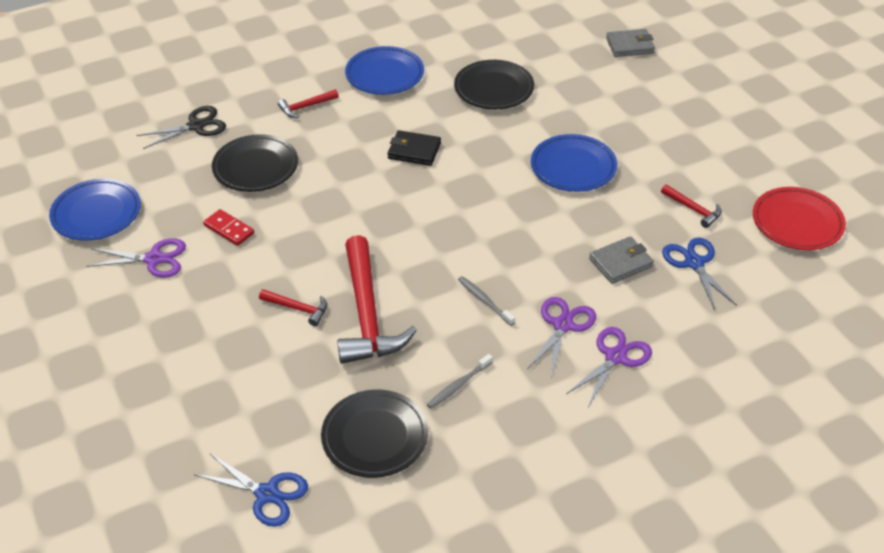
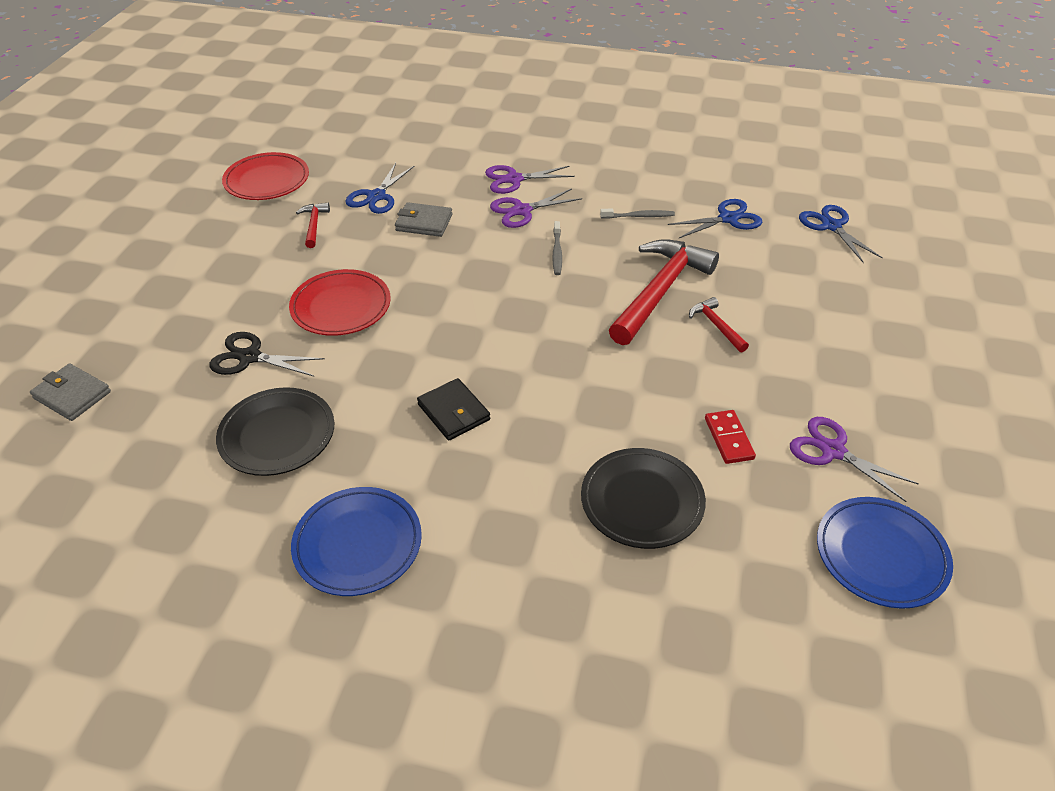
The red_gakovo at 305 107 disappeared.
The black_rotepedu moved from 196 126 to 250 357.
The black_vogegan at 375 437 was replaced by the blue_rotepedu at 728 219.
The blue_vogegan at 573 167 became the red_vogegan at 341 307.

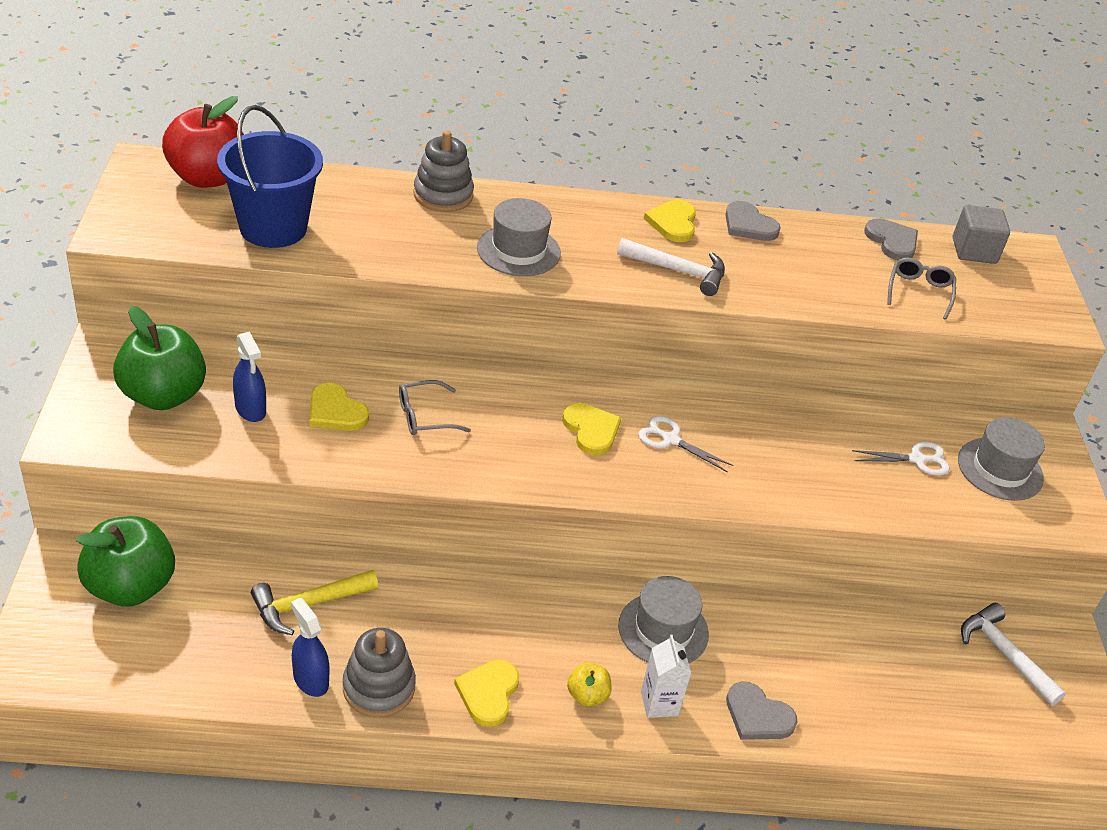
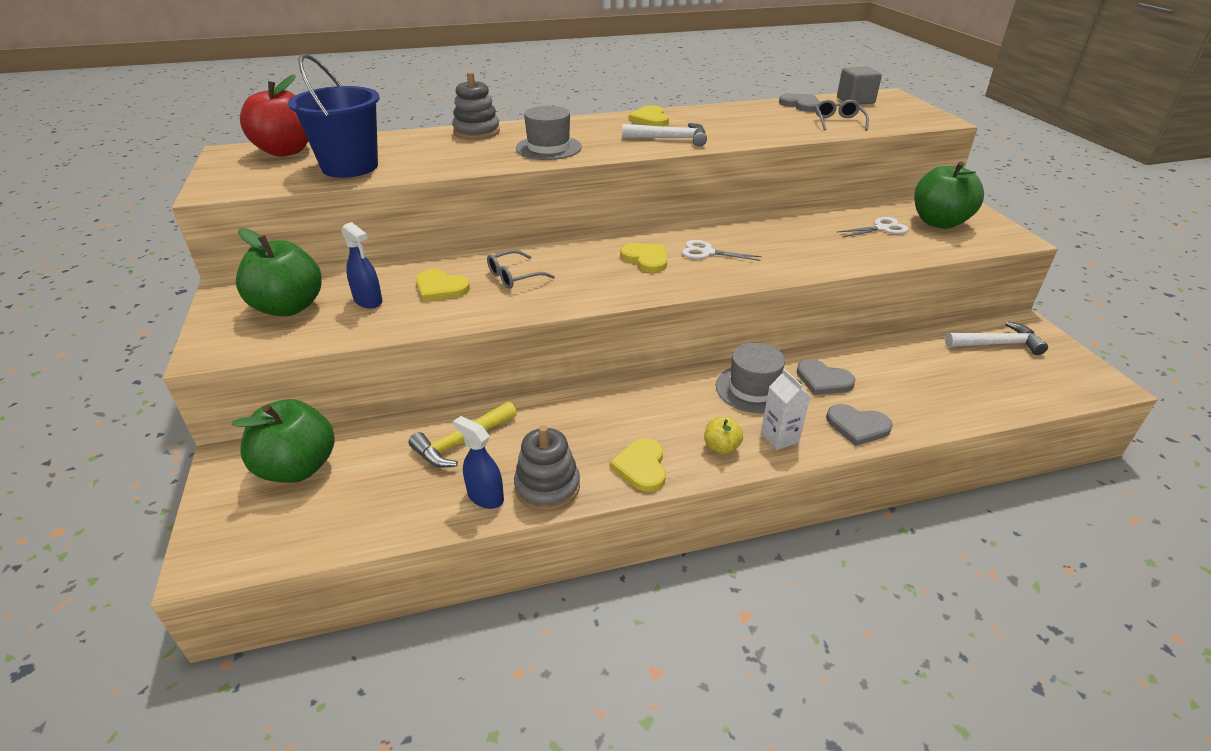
The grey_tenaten moved from 748 225 to 823 380.
The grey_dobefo at 1000 469 was replaced by the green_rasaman at 939 222.
The white_gakovo at 1005 654 turned 135 degrees clockwise.

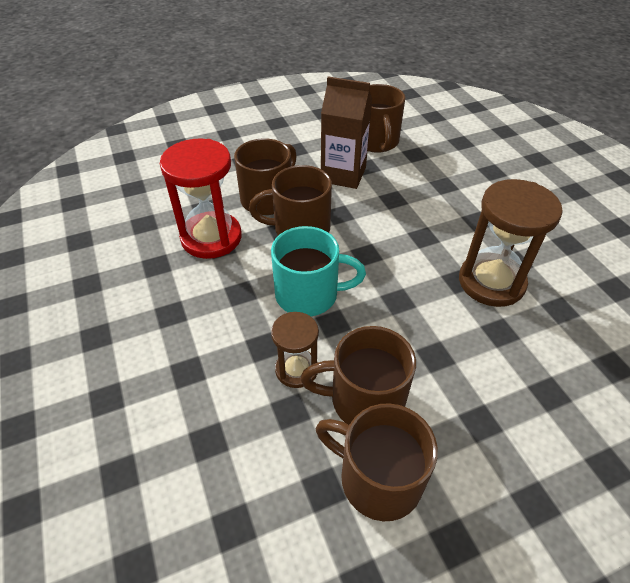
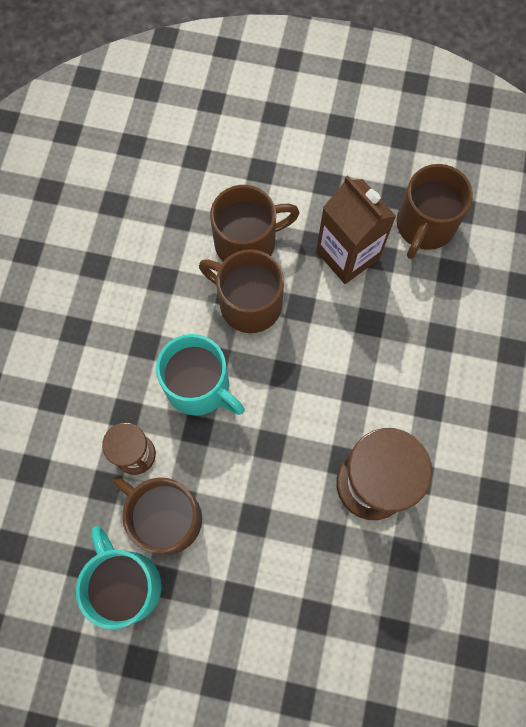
The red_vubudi at 211 237 disappeared.
The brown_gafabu at 378 478 became the turquoise_gafabu at 126 584.

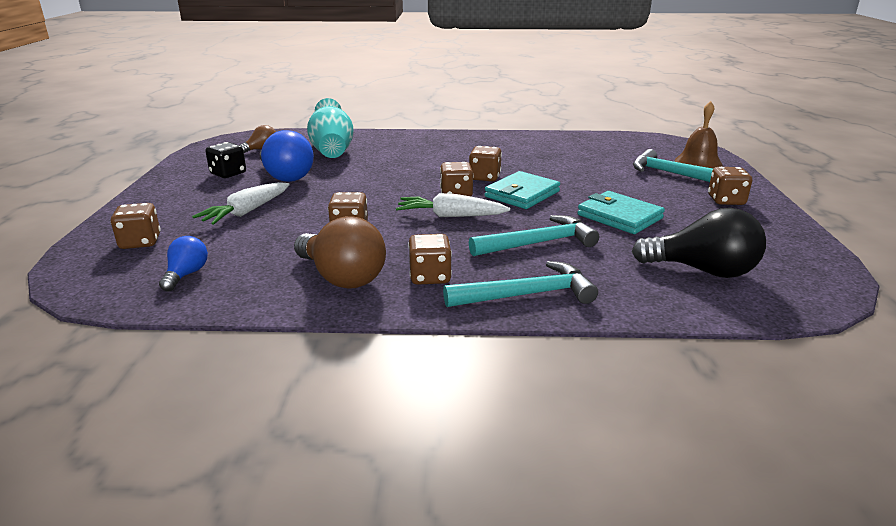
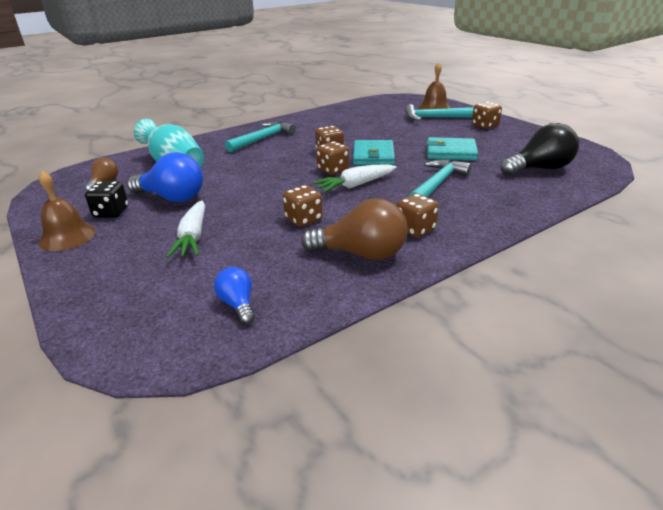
The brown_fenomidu at 140 242 disappeared.
The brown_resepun at 67 236 appeared.
The turquoise_gakovo moved from 527 295 to 263 139.

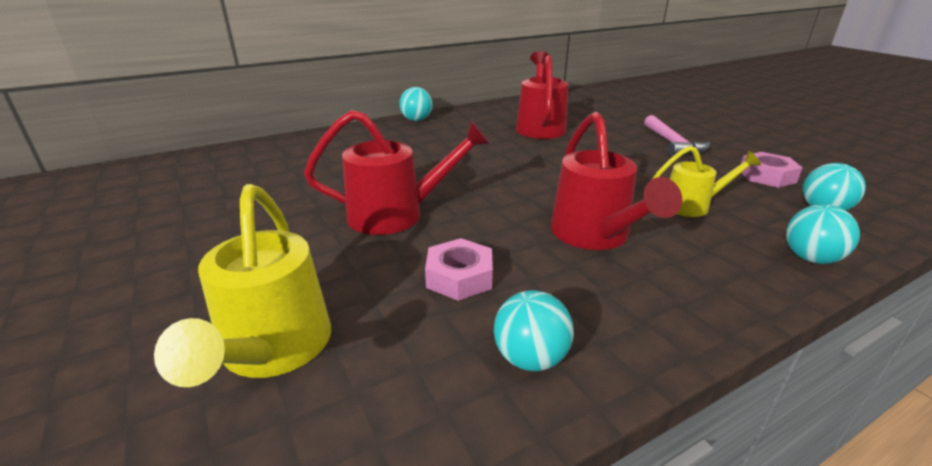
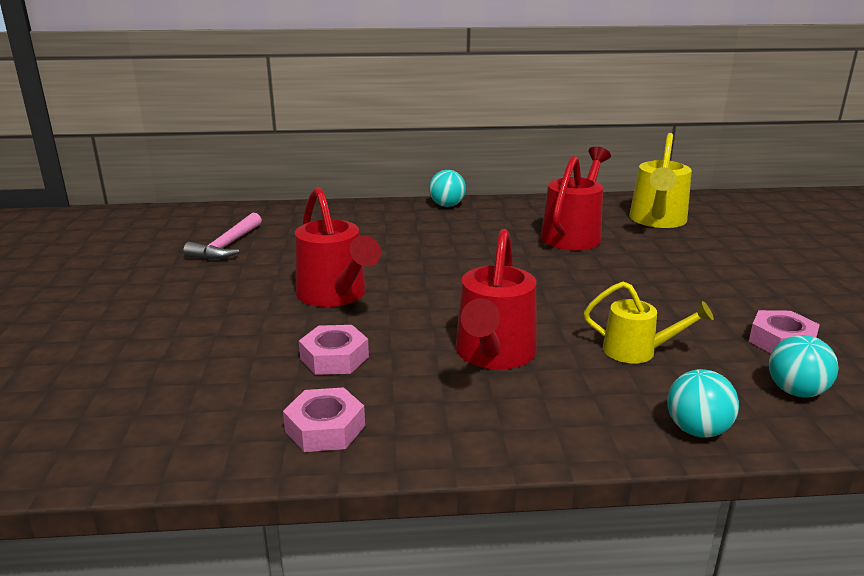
The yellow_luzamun moved from 272 351 to 657 221.
The pink_gakovo moved from 672 143 to 227 246.
The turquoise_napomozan at 530 358 was replaced by the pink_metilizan at 325 428.
The red_luzamun at 397 215 turned 45 degrees clockwise.

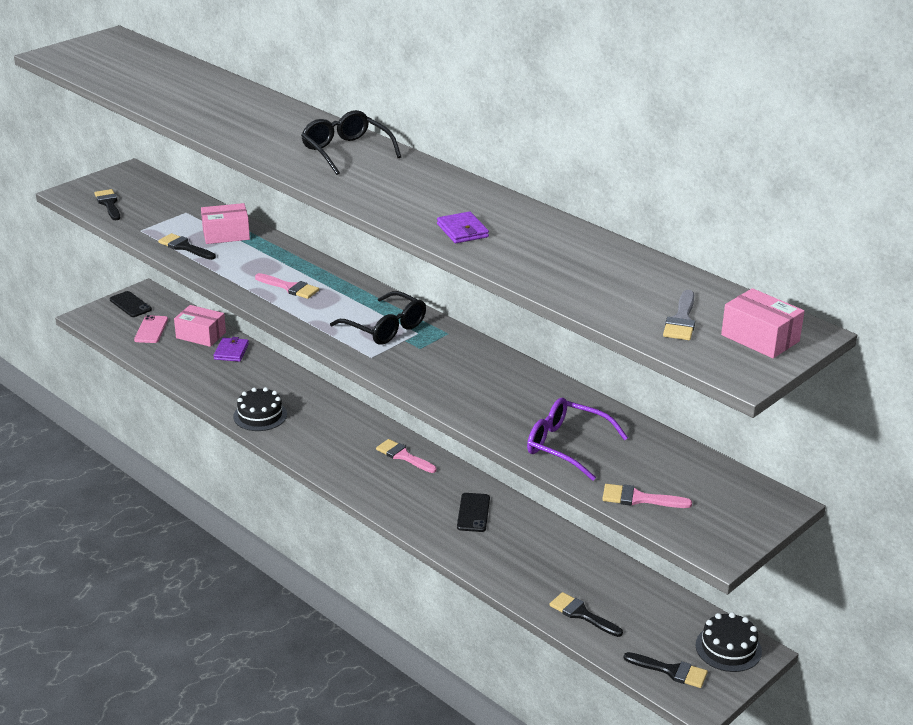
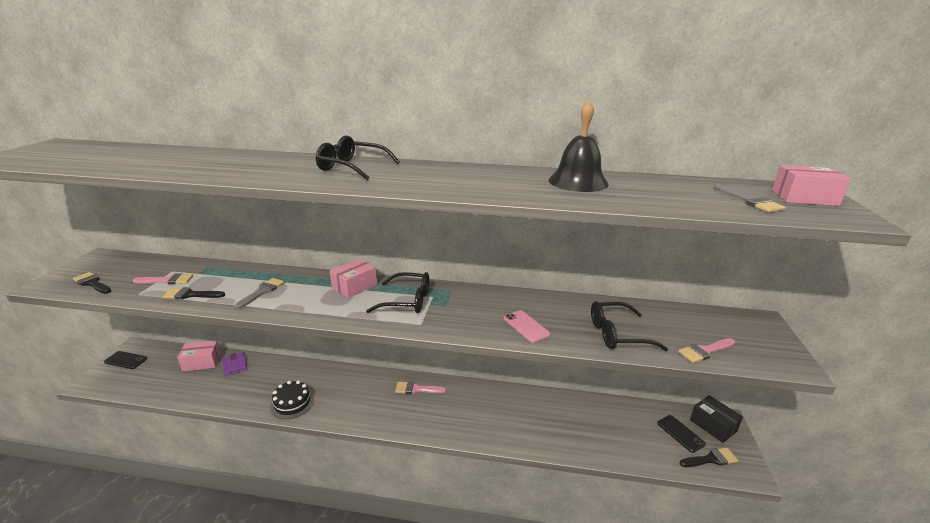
The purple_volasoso at 462 231 disappeared.
The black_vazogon at 582 614 disappeared.
The grey_vazogon at 262 292 appeared.
The black_resepun at 578 182 appeared.
The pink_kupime moved from 151 330 to 526 326.
The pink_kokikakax moved from 226 234 to 354 286.
The pink_vazogon moved from 290 287 to 167 280.
The black_kupime moved from 473 513 to 680 433.
The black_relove at 728 648 was replaced by the black_kokikakax at 713 425.
The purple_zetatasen at 566 446 became the black_zetatasen at 617 334.

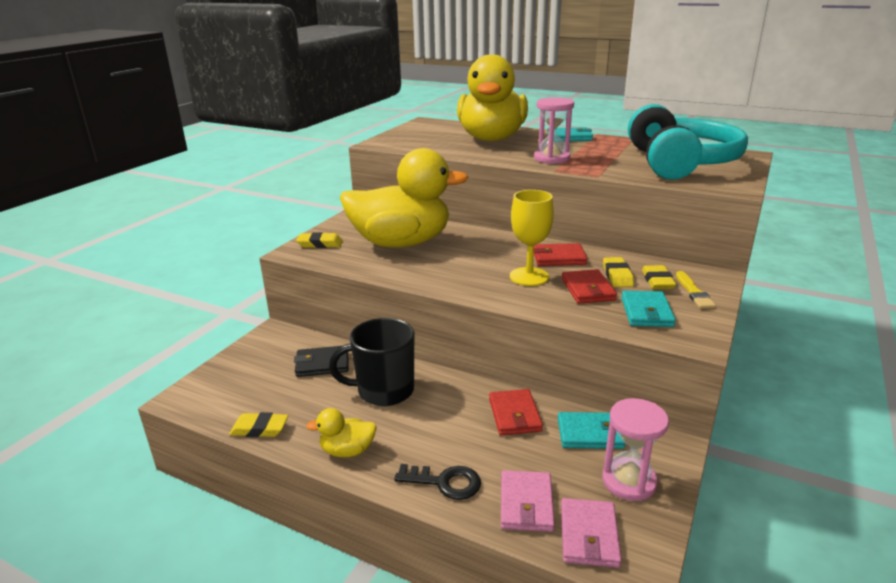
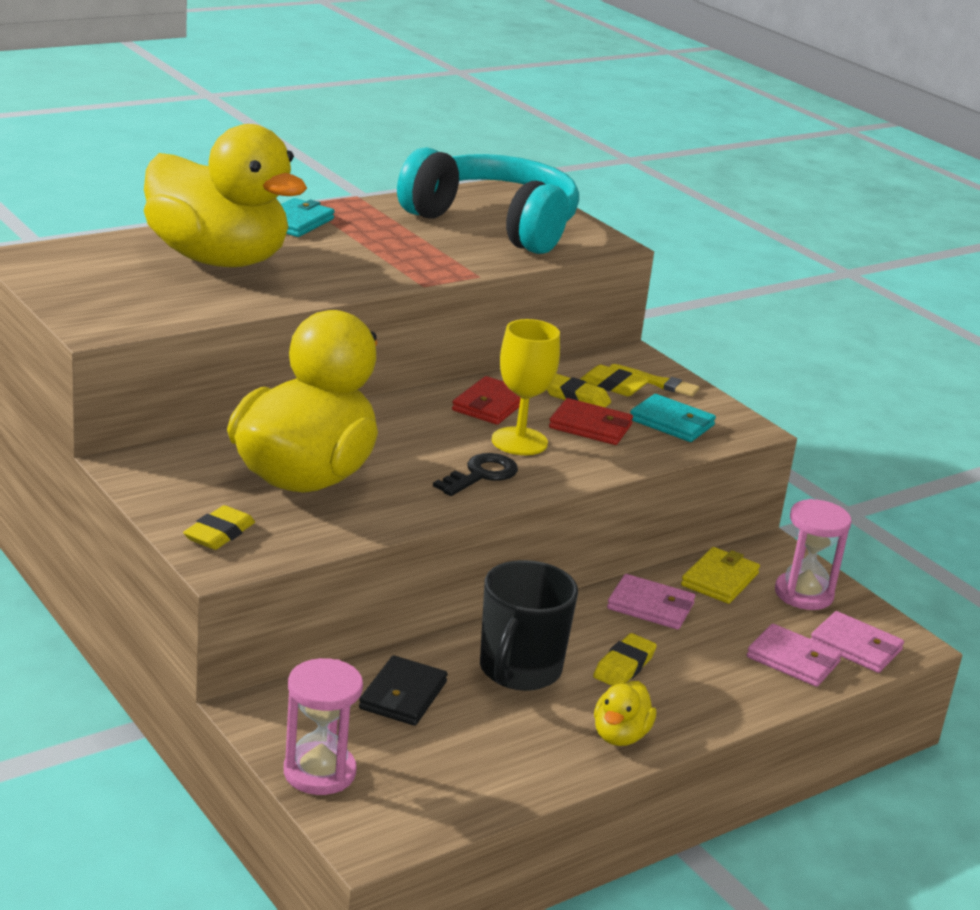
The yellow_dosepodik moved from 259 429 to 624 666.
The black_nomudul moved from 445 482 to 481 475.
The pink_vubudi moved from 552 158 to 319 772.
The red_volasoso at 514 415 became the pink_volasoso at 650 606.
The turquoise_volasoso at 590 433 became the yellow_volasoso at 719 579.

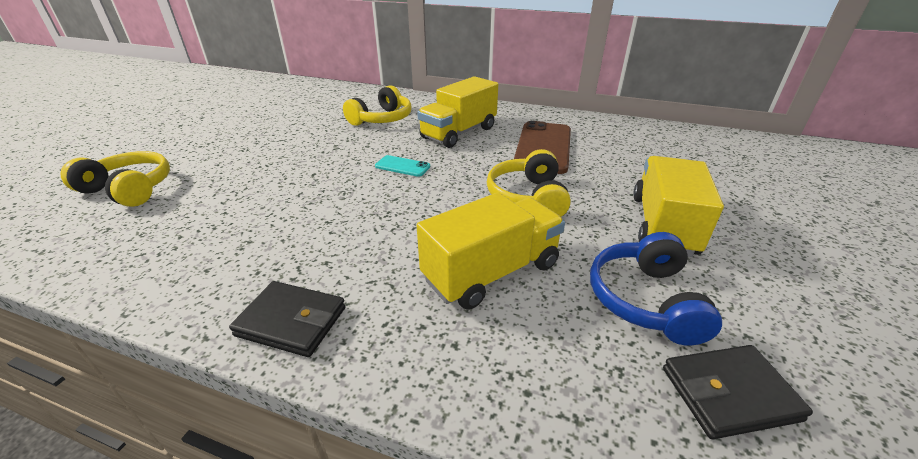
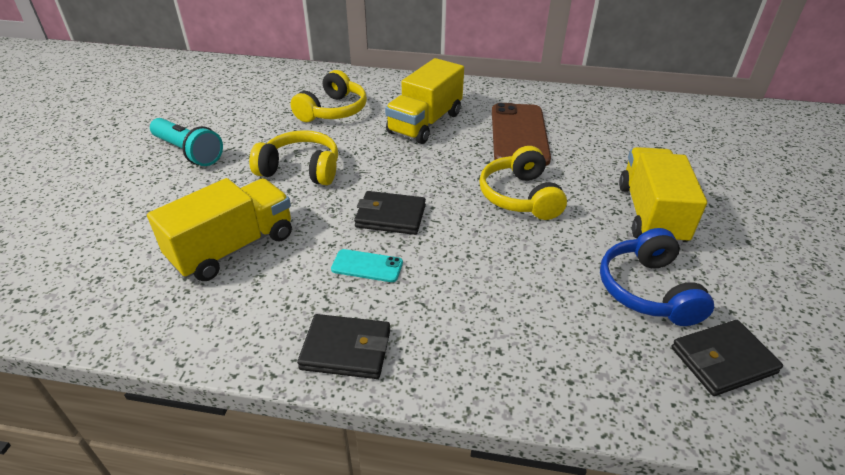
The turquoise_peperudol at 189 152 appeared.
The black_volasoso at 390 216 appeared.
The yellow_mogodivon moved from 129 189 to 301 169.
The turquoise_kupime moved from 402 166 to 367 266.
The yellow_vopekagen moved from 491 272 to 233 248.

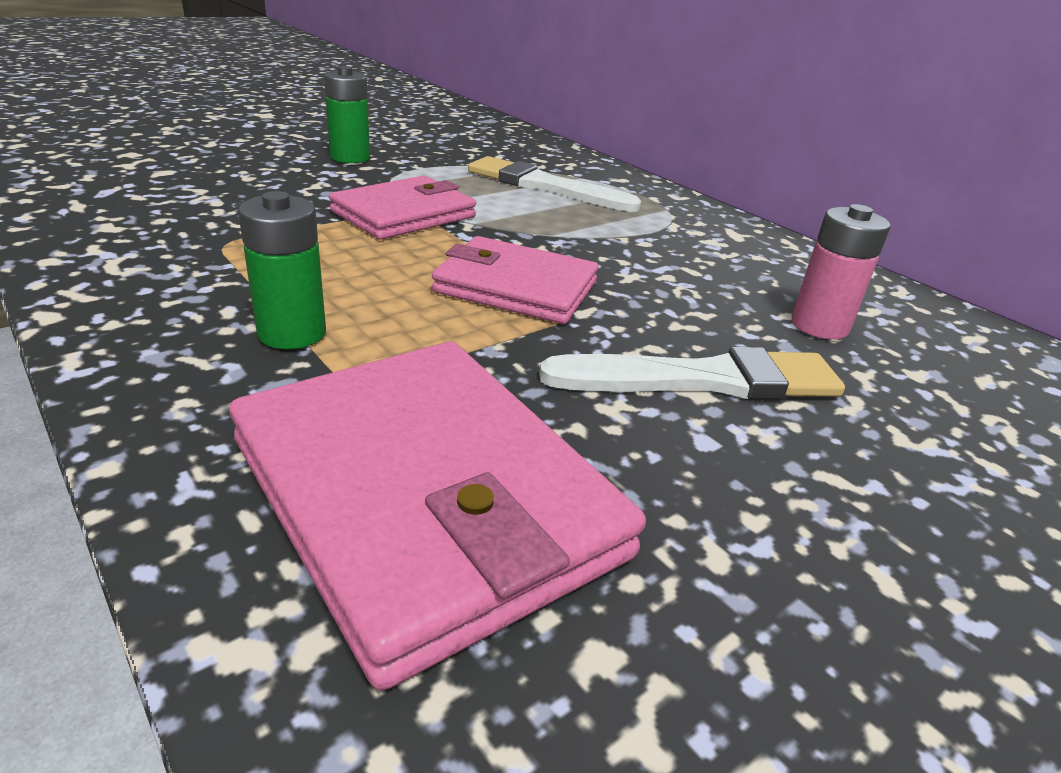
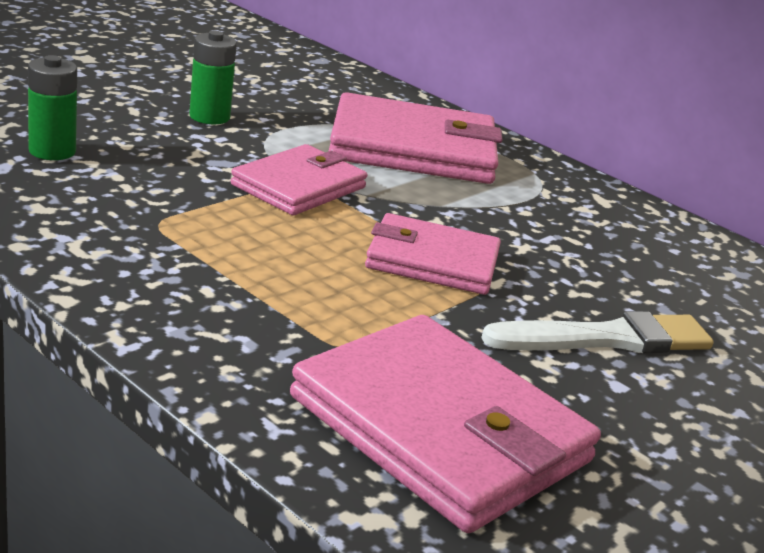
The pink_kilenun at 819 326 disappeared.
The green_kilenun moved from 292 333 to 52 151.
The white_vazogon at 544 186 was replaced by the pink_volasoso at 413 149.

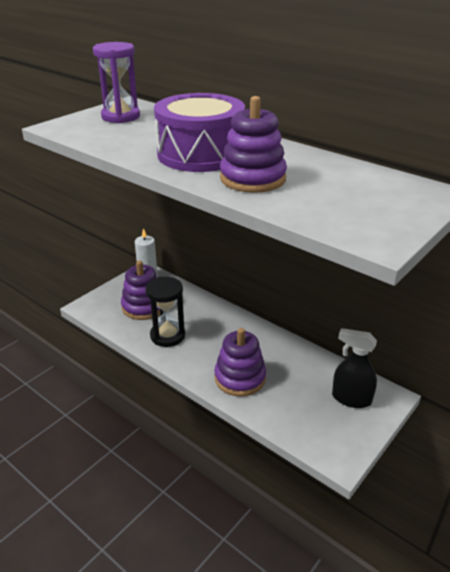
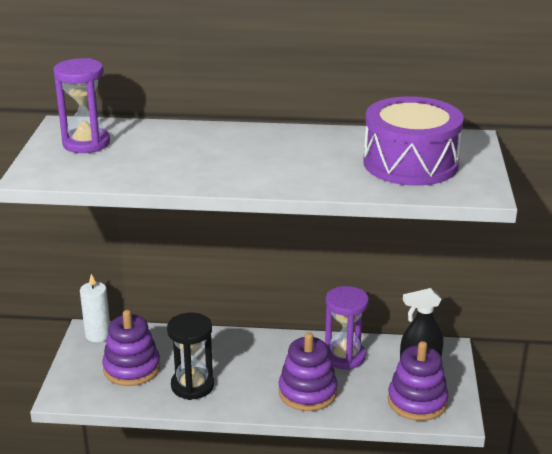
The purple_vubudi at 344 357 appeared.
The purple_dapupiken moved from 200 154 to 410 163.
The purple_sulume moved from 252 179 to 417 401.

